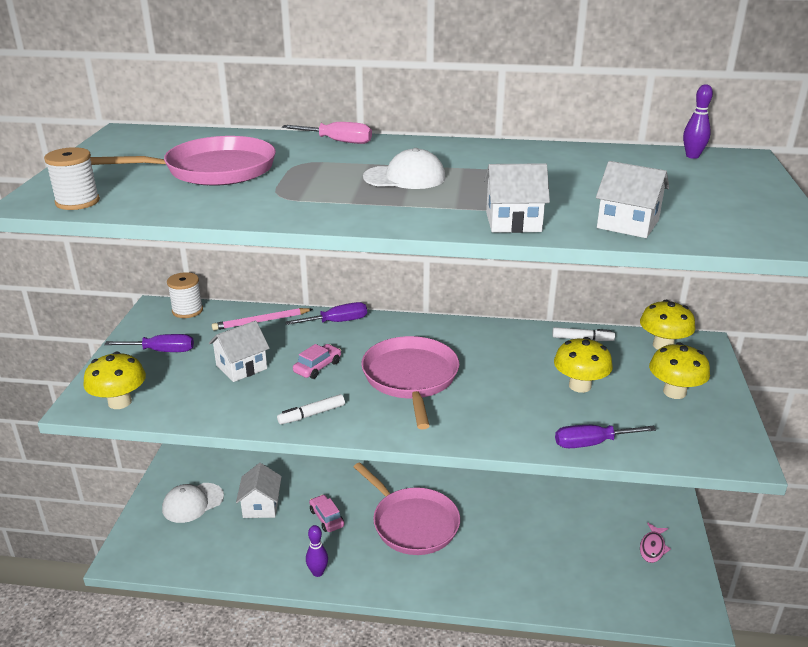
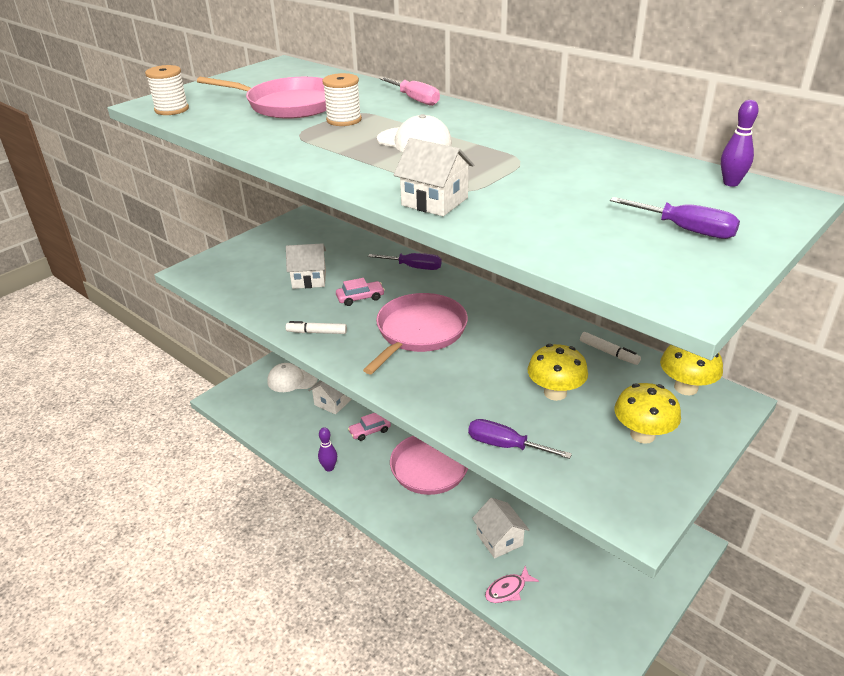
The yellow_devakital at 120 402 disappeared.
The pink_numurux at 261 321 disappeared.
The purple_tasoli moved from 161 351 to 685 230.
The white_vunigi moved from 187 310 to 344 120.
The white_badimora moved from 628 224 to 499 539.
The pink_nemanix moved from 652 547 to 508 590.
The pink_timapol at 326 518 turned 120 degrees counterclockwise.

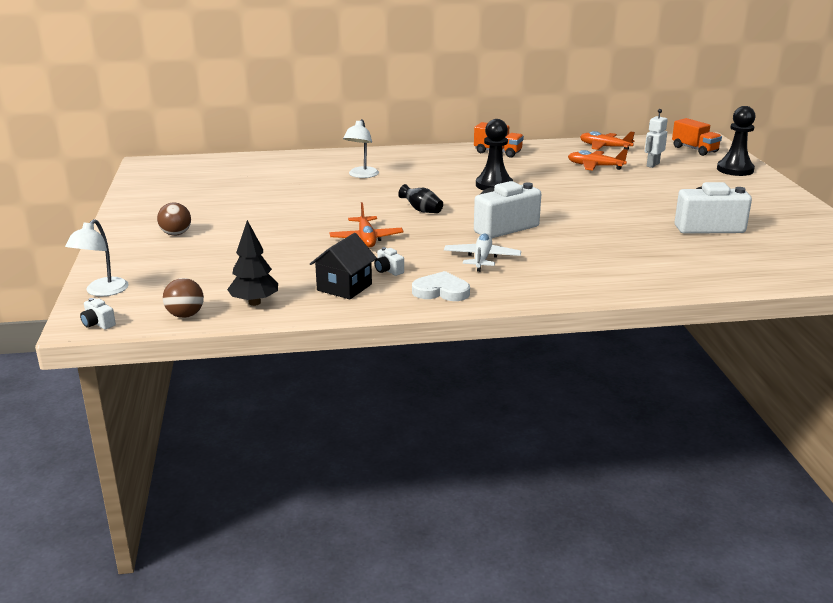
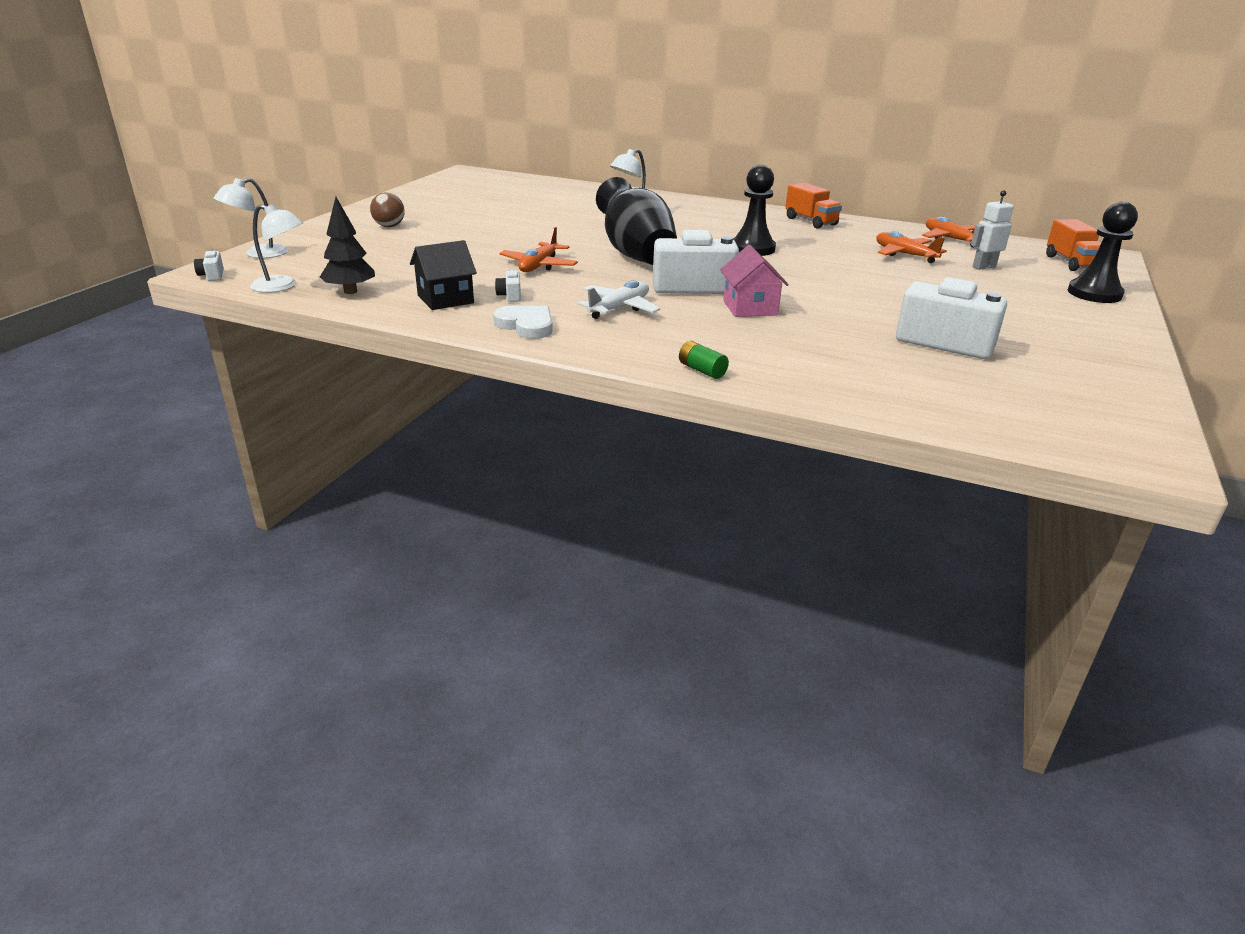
The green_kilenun at 702 370 appeared.
The pink_badimora at 750 308 appeared.
The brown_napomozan at 185 315 was replaced by the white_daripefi at 282 286.
The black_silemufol at 421 210 changed to 2.36 times the size.

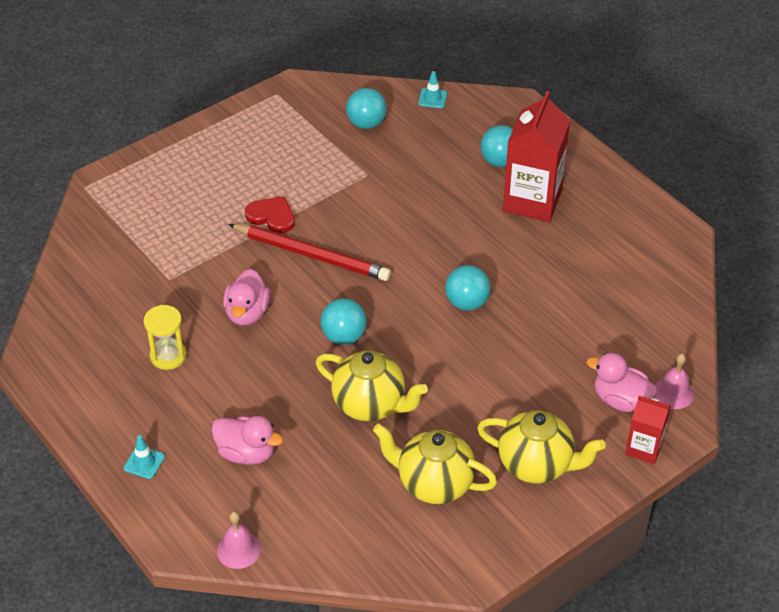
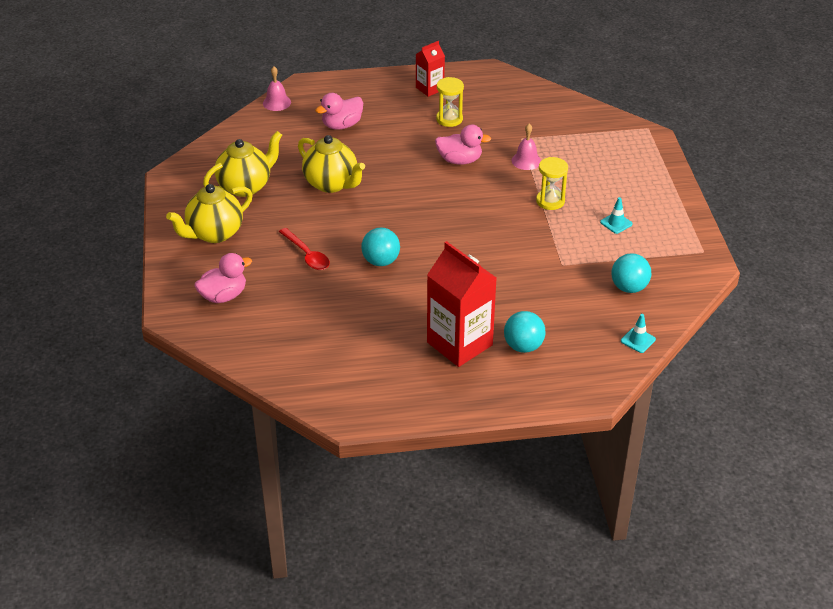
The red_numurux at 311 255 disappeared.
The turquoise_napomozan at 344 336 disappeared.
The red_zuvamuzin at 307 255 appeared.
The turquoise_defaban moved from 144 462 to 616 223.
The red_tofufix moved from 644 448 to 430 88.
The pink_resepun moved from 673 393 to 526 161.
The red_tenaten at 272 216 was replaced by the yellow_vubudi at 550 201.
The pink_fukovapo at 247 313 turned 150 degrees clockwise.
The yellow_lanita at 370 405 turned 105 degrees counterclockwise.

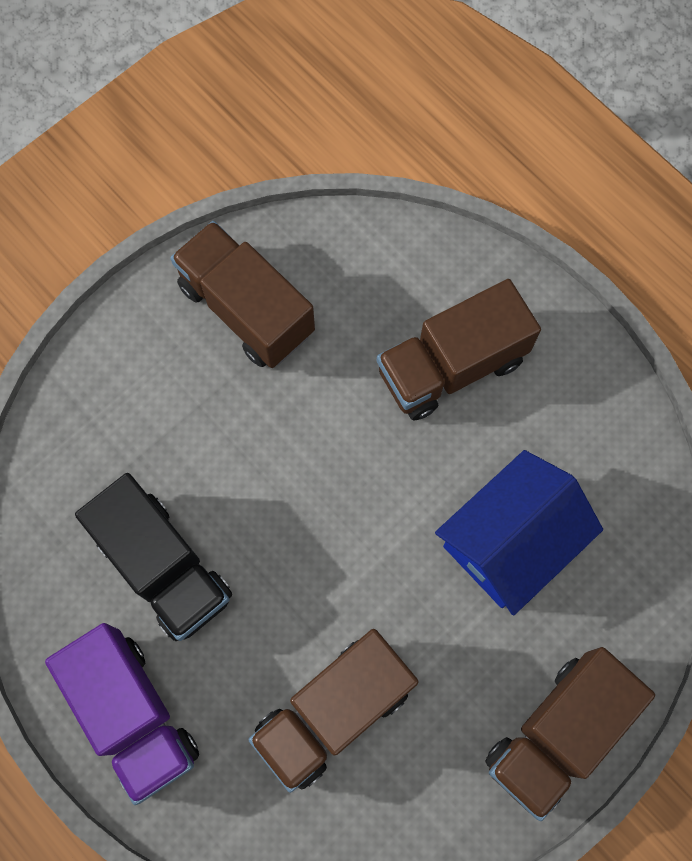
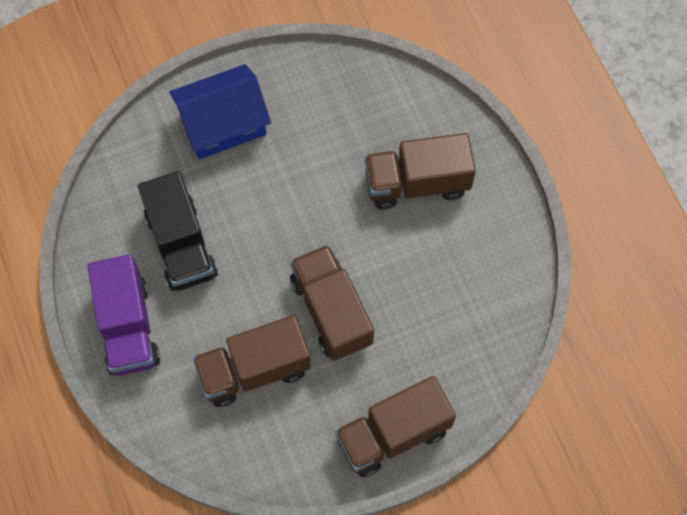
The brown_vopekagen moved from 246 309 to 331 311.
The blue_badimora moved from 510 540 to 223 124.

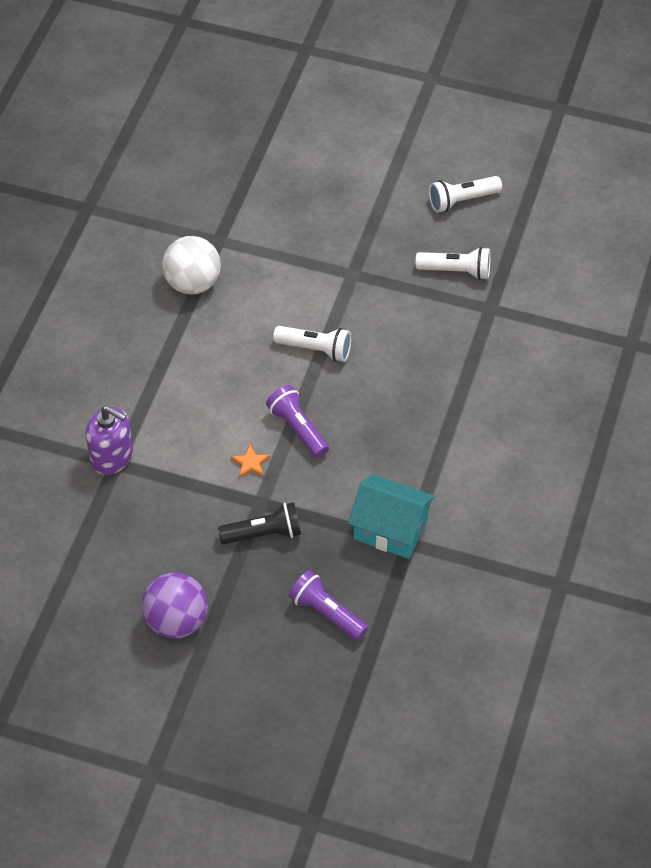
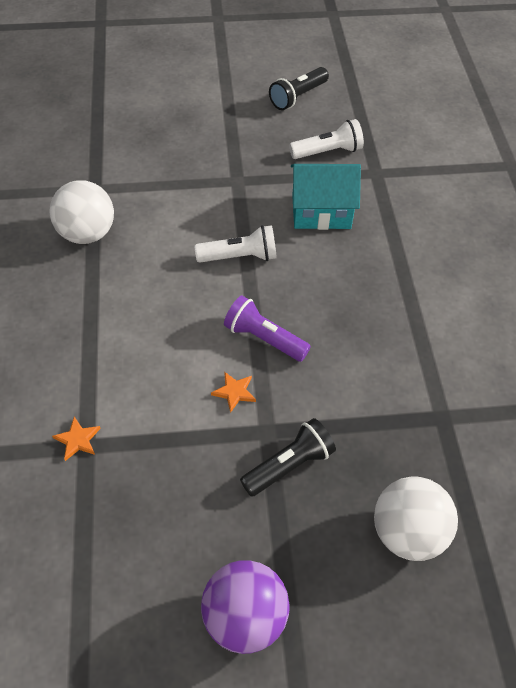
The turquoise_badimora moved from 390 529 to 321 211.
The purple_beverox at 112 457 was replaced by the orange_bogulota at 77 440.
The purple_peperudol at 326 613 was replaced by the white_napomozan at 407 532.
The white_peperudol at 462 200 became the black_peperudol at 298 97.

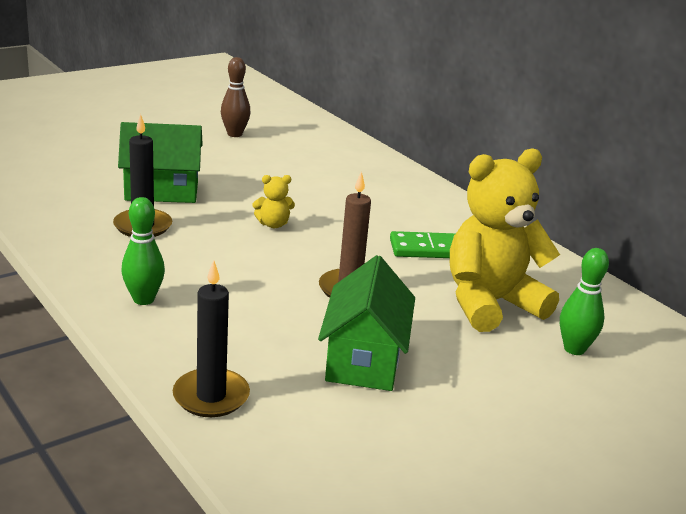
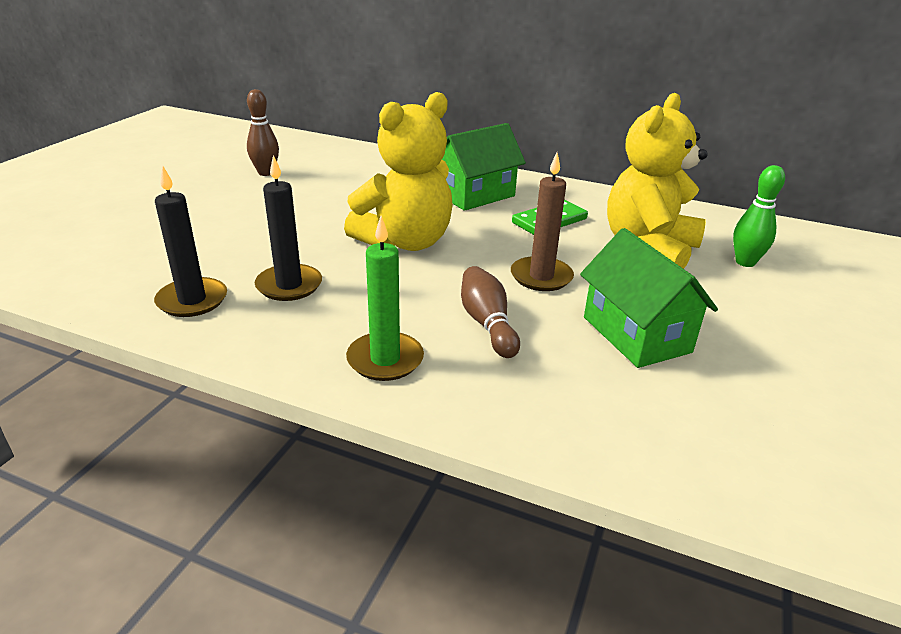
The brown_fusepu at 487 324 appeared.
The green_badimora moved from 162 191 to 475 195.
The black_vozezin moved from 211 396 to 192 300.
The green_fusepu at 143 299 was replaced by the green_vozezin at 385 359.
The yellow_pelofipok at 273 224 changed to 2.49 times the size.

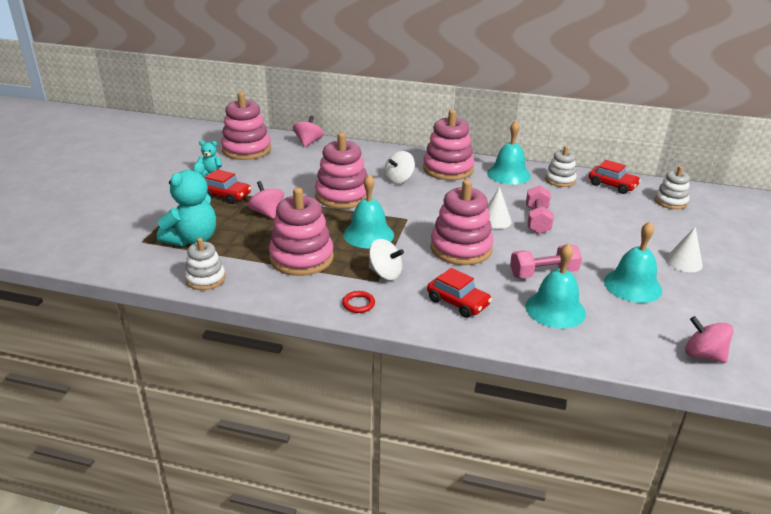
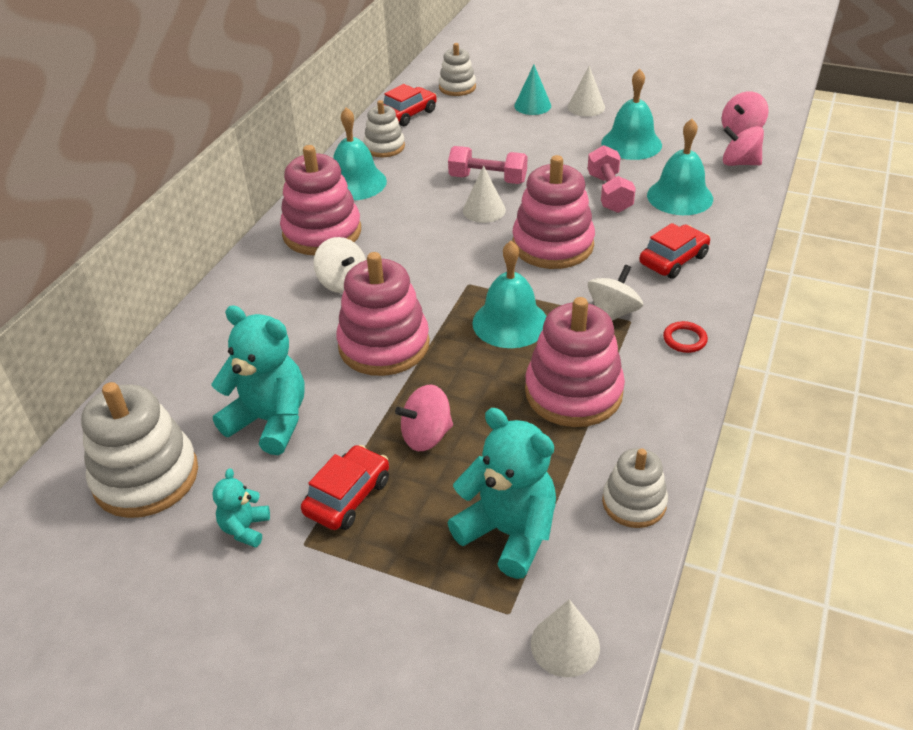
The turquoise_pelofipok at 270 421 appeared.
The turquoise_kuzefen at 532 105 appeared.
The white_kuzefen at 565 645 appeared.
The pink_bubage moved from 308 142 to 739 163.
The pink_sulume at 246 150 became the white_sulume at 146 477.

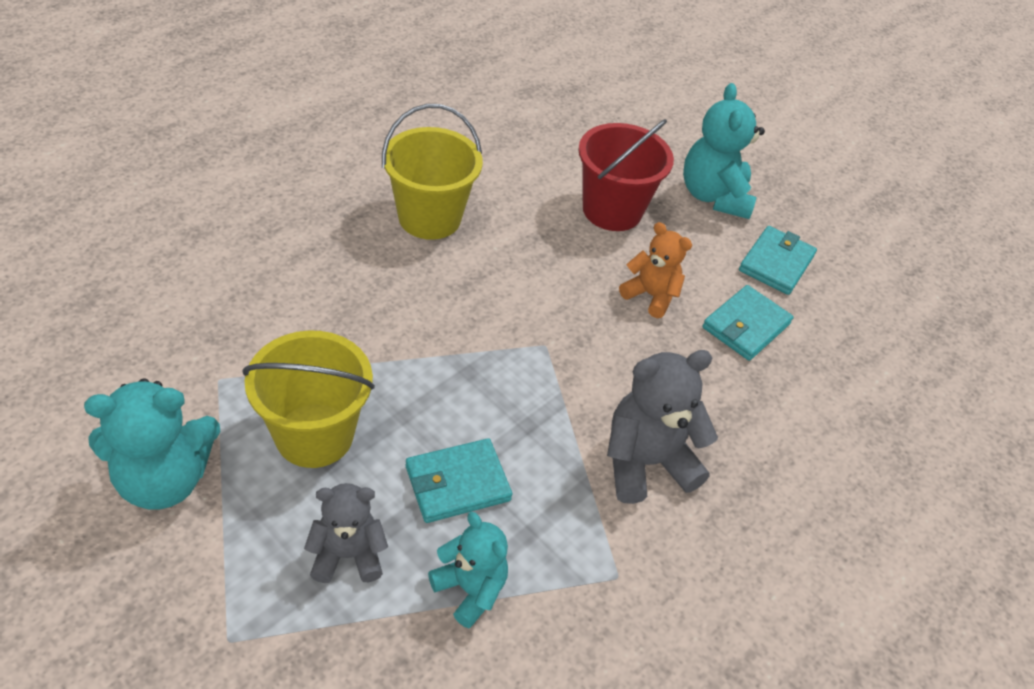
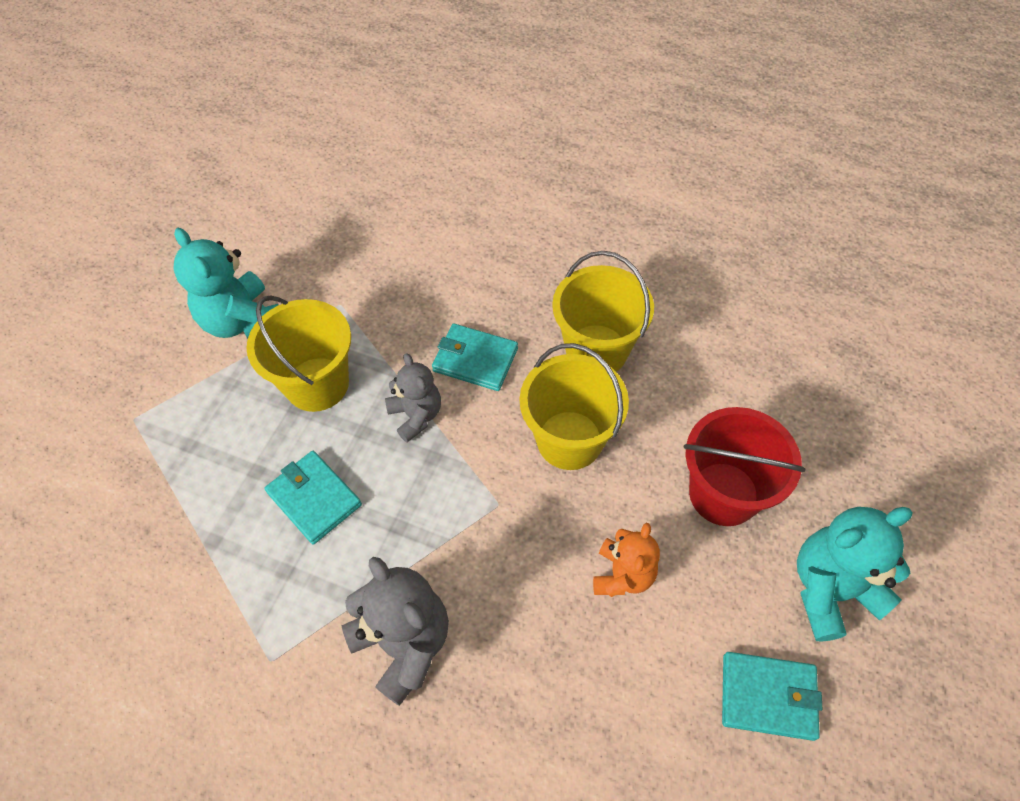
The turquoise_pelofipok at 470 589 disappeared.
The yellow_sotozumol at 569 440 appeared.
The grey_pelofipok moved from 347 555 to 416 415.
The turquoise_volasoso moved from 746 326 to 475 360.

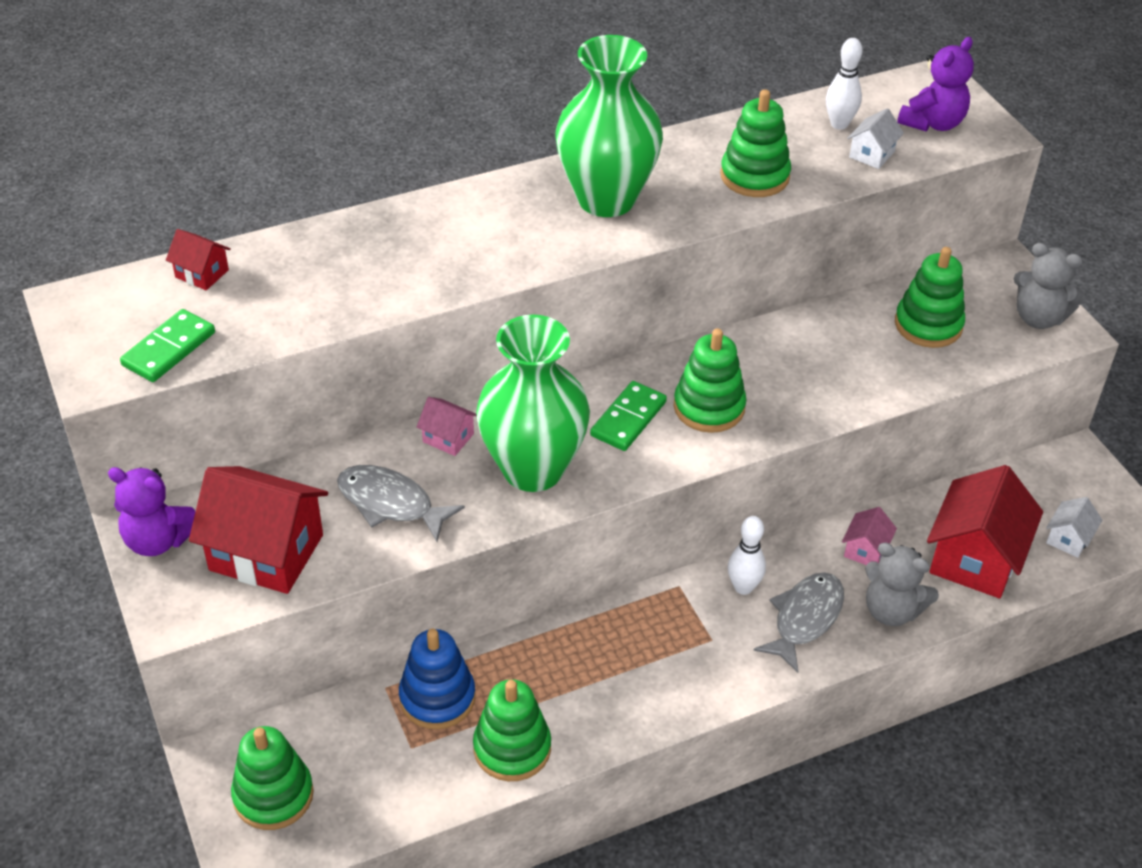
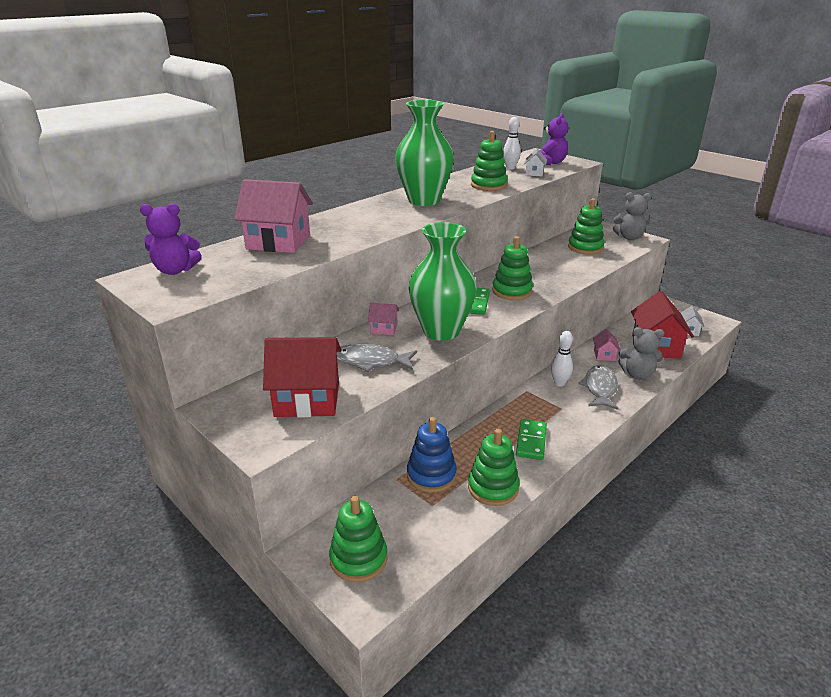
The red_badimora at 202 273 disappeared.
The pink_badimora at 278 242 appeared.
The purple_pelofipok moved from 158 540 to 175 270.
The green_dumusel moved from 169 349 to 531 441.

